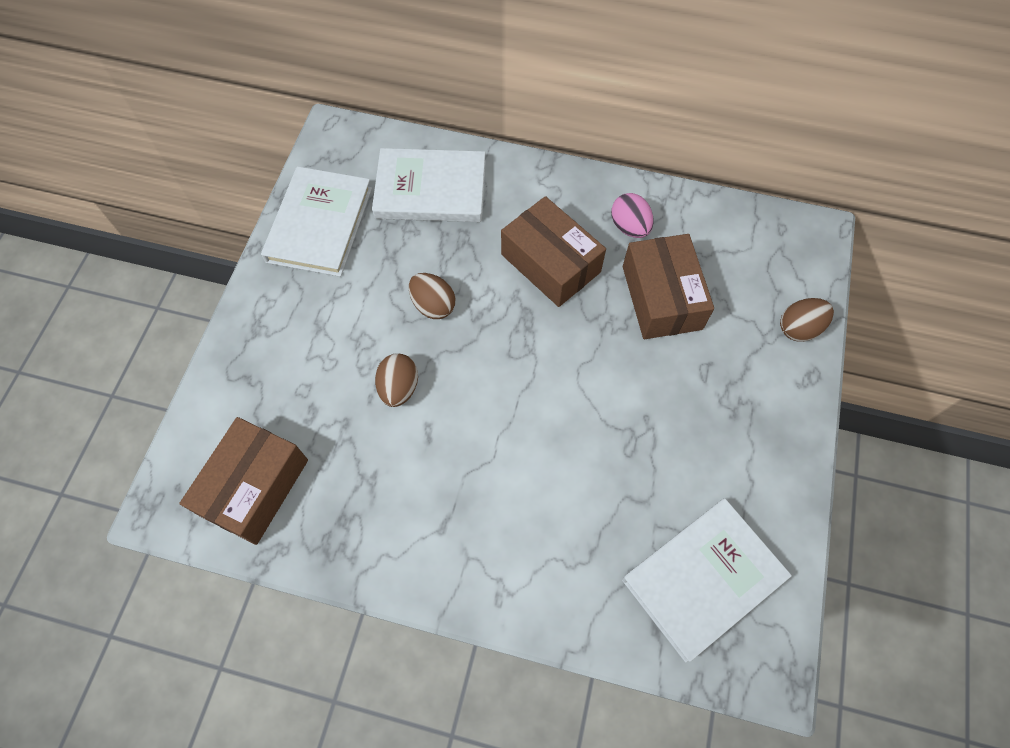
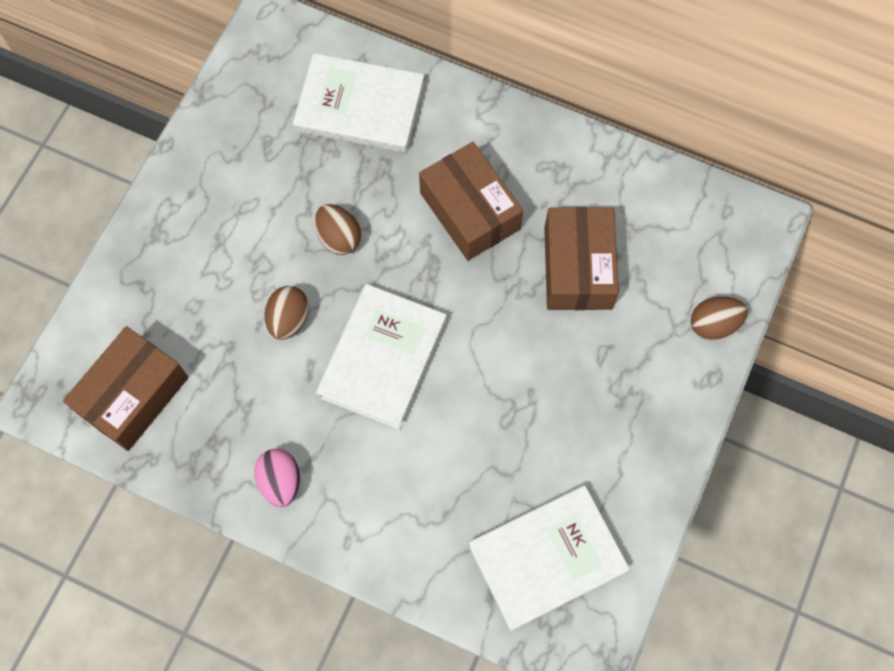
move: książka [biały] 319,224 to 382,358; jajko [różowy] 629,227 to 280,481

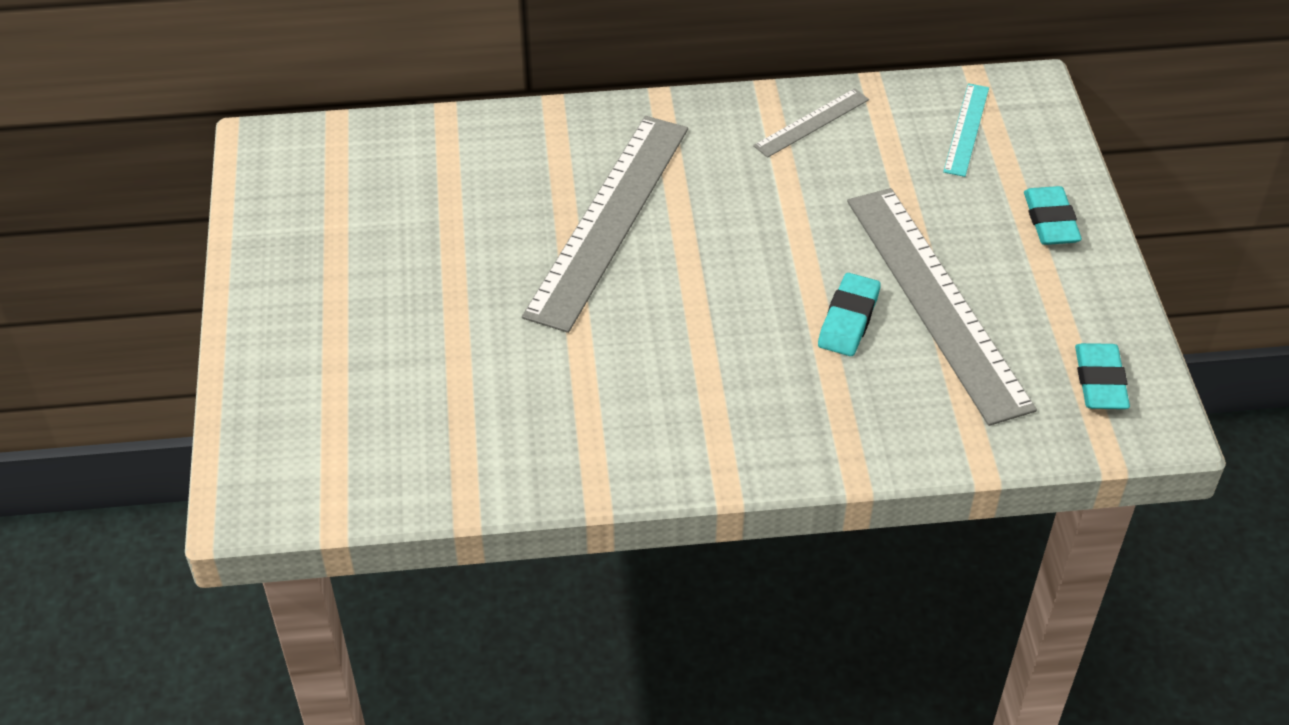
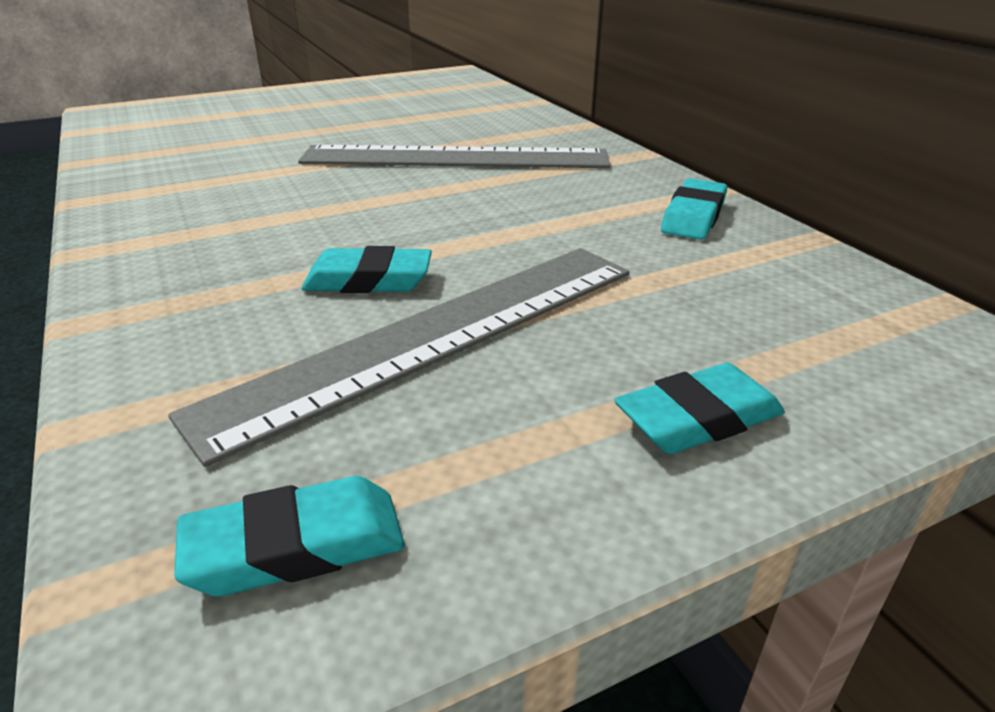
delete: linijka [turkusowy] 966,129
replace: linijka [szary] 811,123 to gumka do mazania [turkusowy] 693,217

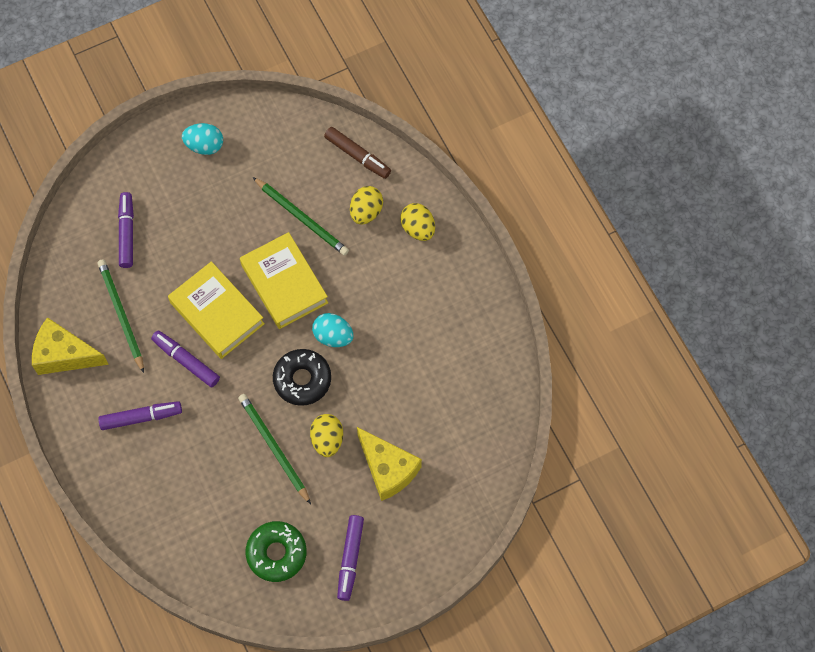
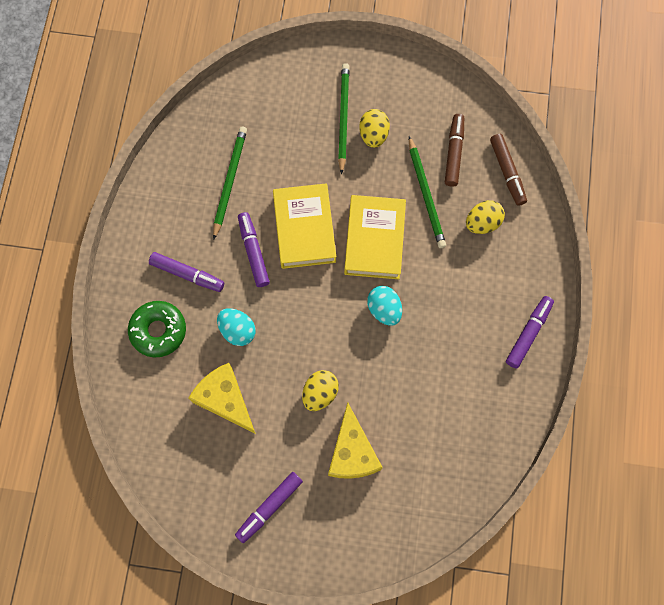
delete: donut [czarny] 302,380
insert: flamaster [brązowy] 454,153
move: ser [żółty] 64,355 to 225,400; flamaster [fioletowy] 127,233 to 528,333; jajko [turkusowy] 204,146 to 237,330; ołówek [zielony] 274,448 to 343,117; donut [zielony] 276,553 to 158,331; jajko [żółty] 418,228 to 373,135

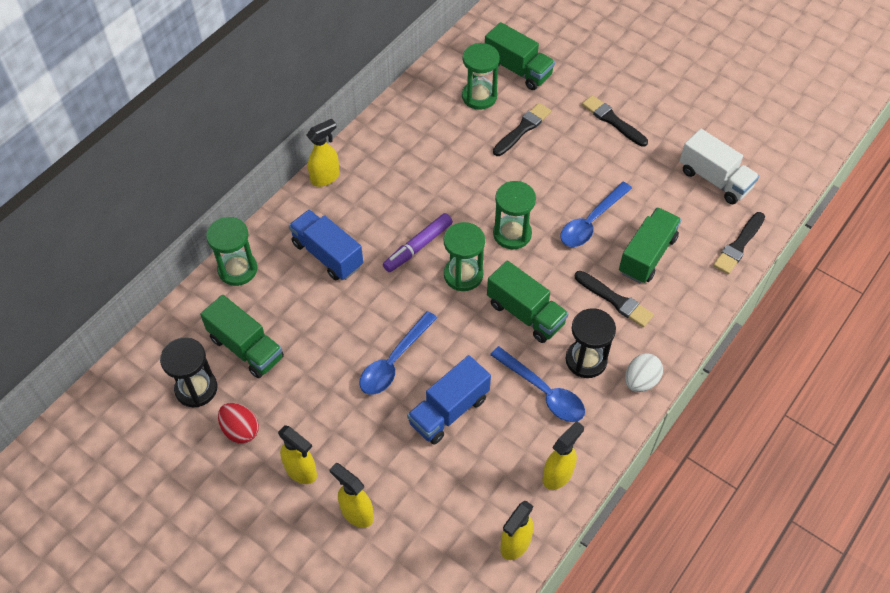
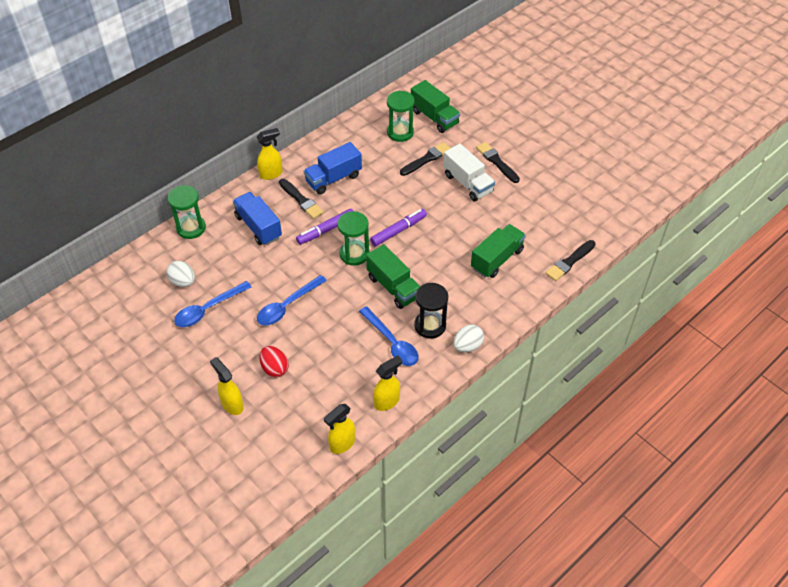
delete: klepsydra [czarny] 196,389; spryskiwacz [żółty] 301,471
move: jajko [czerwony] 240,430 to 275,368; ciężarówka [niebieski] 449,410 to 333,178; łyżka [niebieski] 591,222 to 208,309; pędzel [czarny] 615,300 to 301,200; ciężarówka [biały] 714,179 to 467,183
replace: ciężarówka [zielony] 246,348 to jajko [biały] 183,282; klepsydra [zielony] 512,234 to flamaster [fioletowy] 398,231

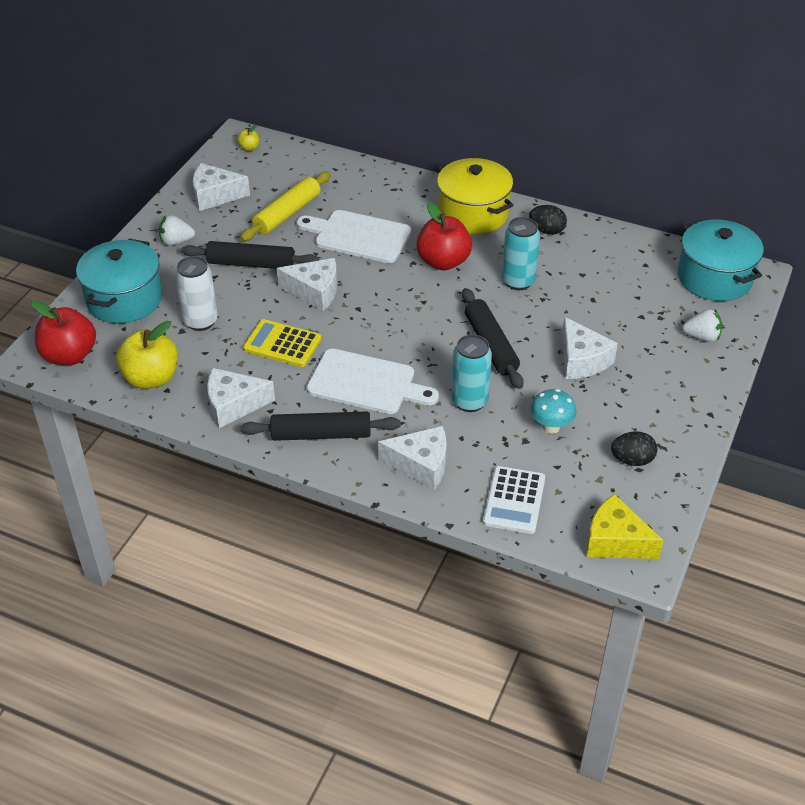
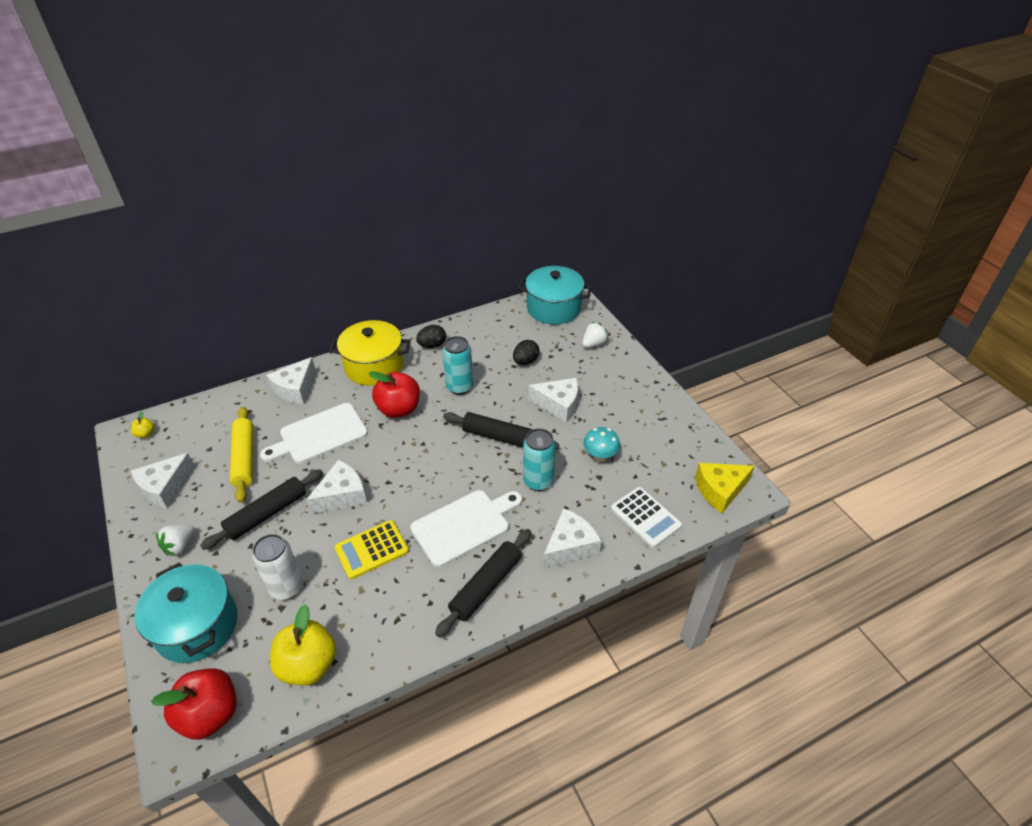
move: ser [biały] 233,405 to 295,389; jajko [czarny] 632,460 to 525,361

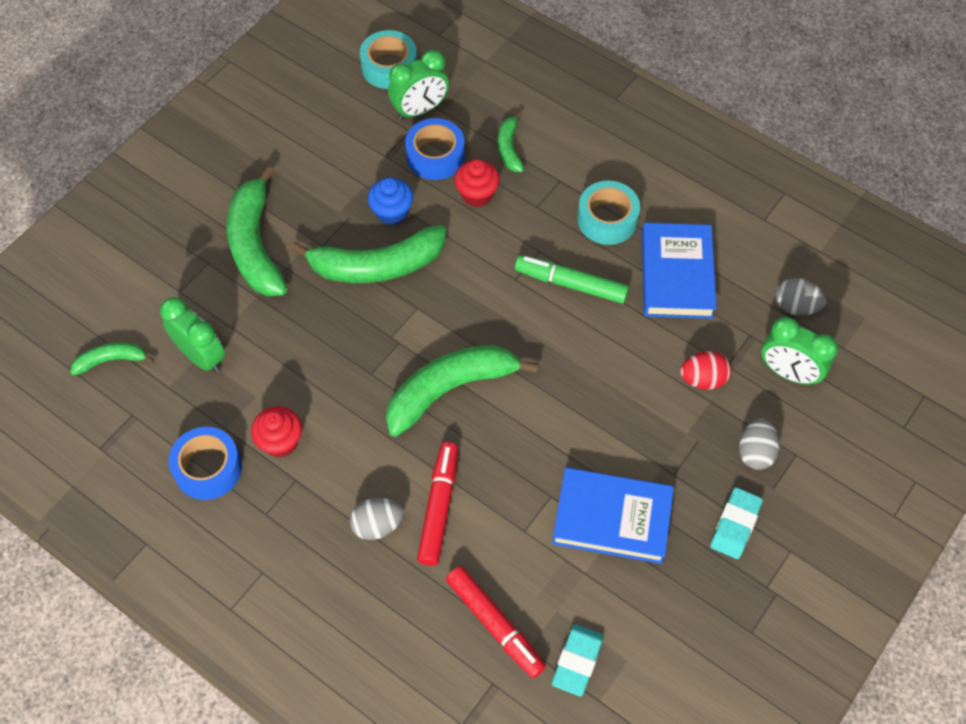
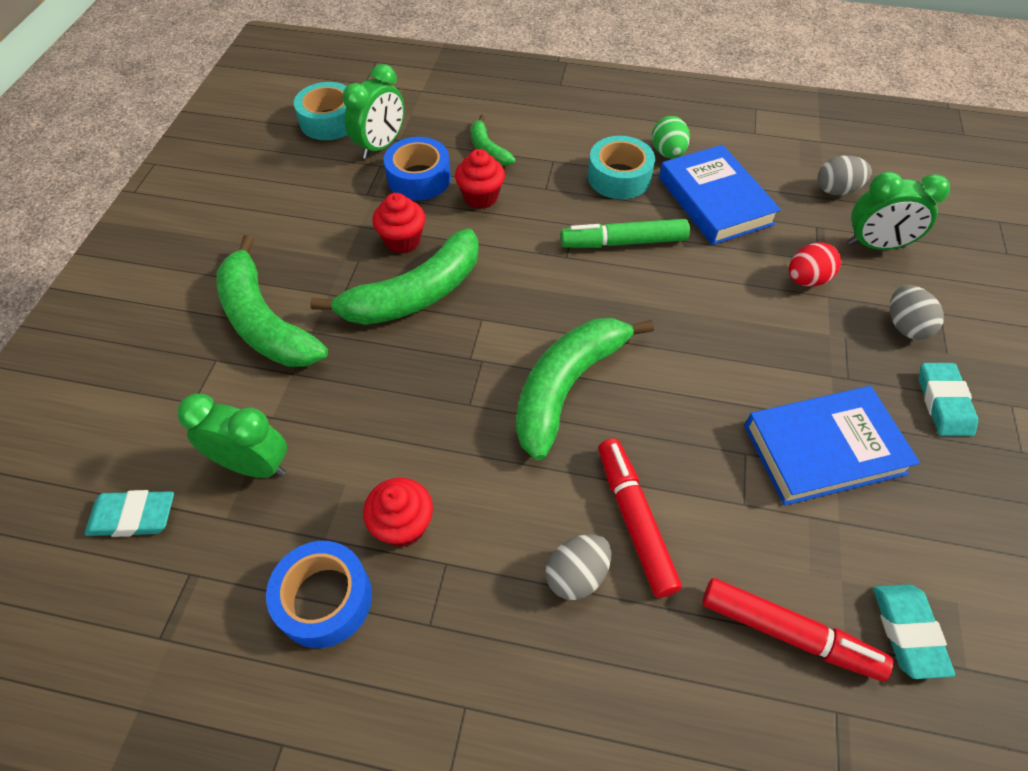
insert: jajko [zielony] 667,153
replace: banan [zielony] 111,360 to gumka do mazania [turkusowy] 133,516
recolor: muffinka [niebieski] 392,212 to muffinka [czerwony] 402,240

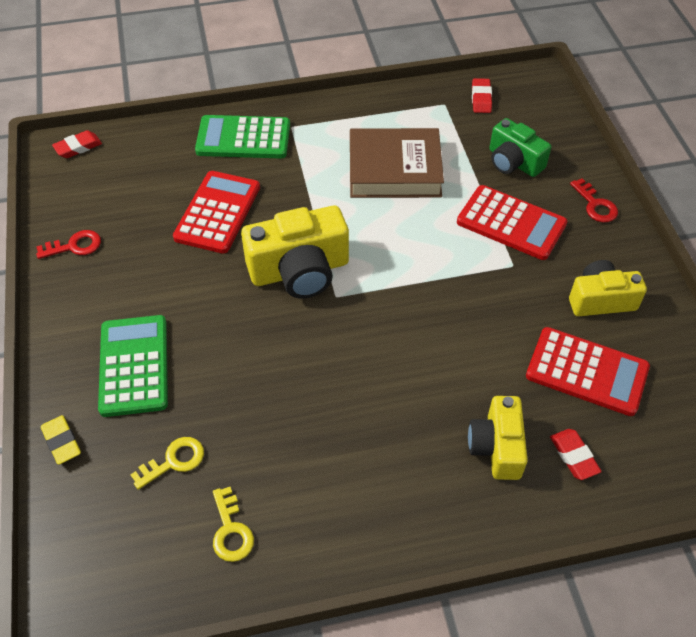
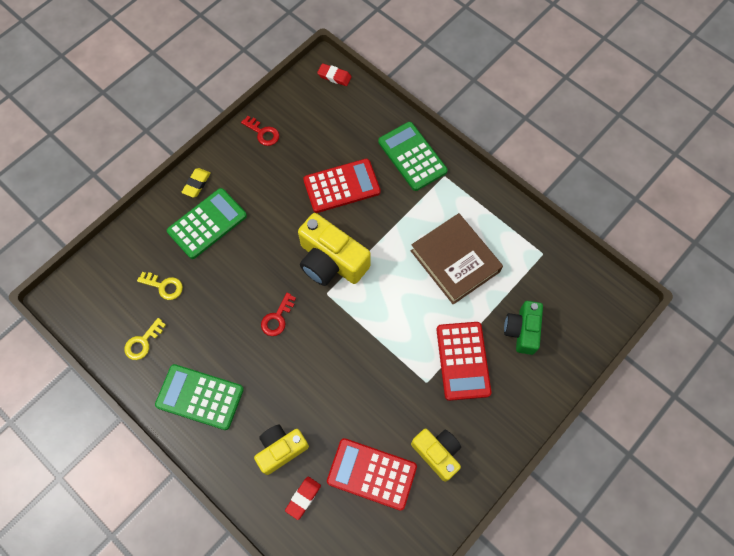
delete: gumka do mazania [czerwony] 481,98
insert: kalkulator [zielony] 200,397
move: gumka do mazania [żółty] 62,442 to 197,184; klucz [czerwony] 595,205 to 277,318
rotate: kalkulator [czerwony] 587,371 = 371,474 120 degrees clockwise

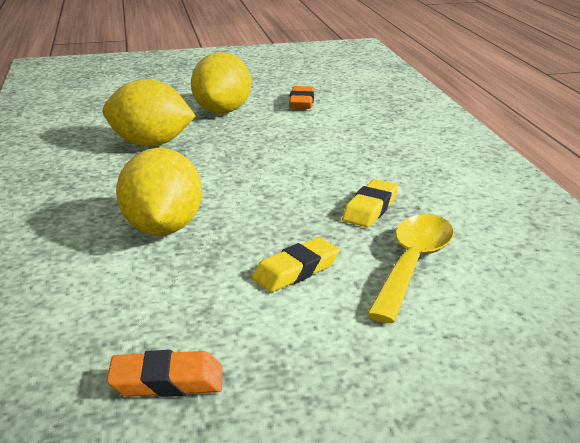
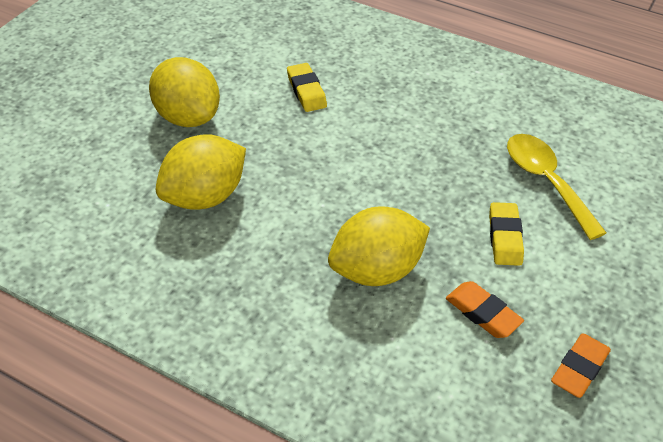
move: gumka do mazania [pomarańczowy] 301,102 to 482,313; gumka do mazania [żółty] 370,209 to 306,91
rotate: cytryna [żółty] 163,228 = 376,270 60 degrees counterclockwise

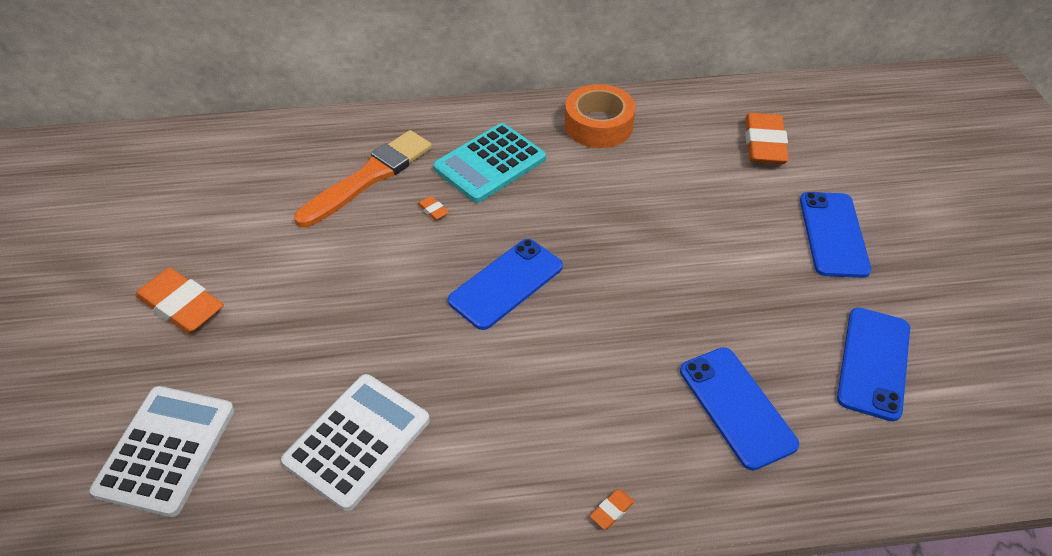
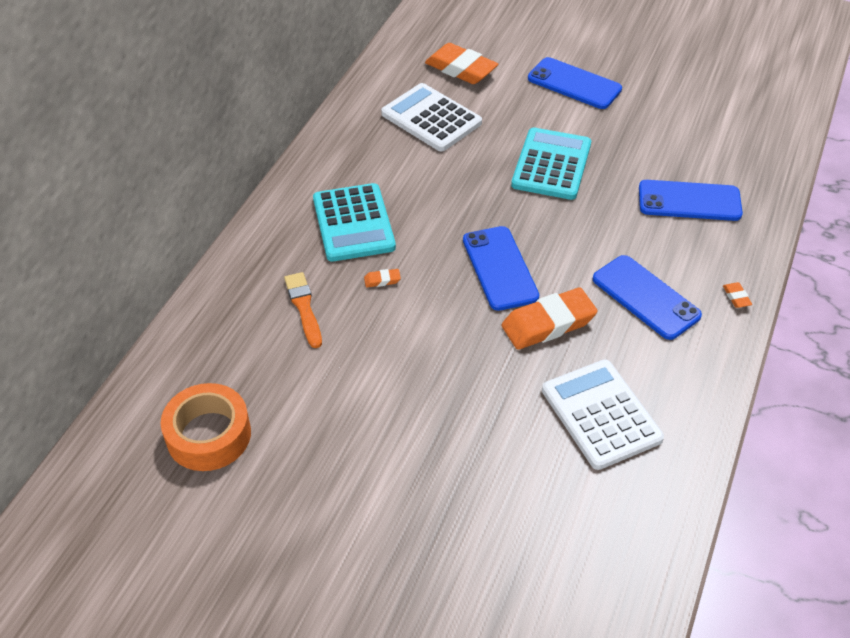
insert: kalkulator [turkusowy] 551,165
move: kalkulator [biały] 166,450 to 431,118; gumka do mazania [pomarańczowy] 182,306 to 548,324; taśma klejąca [pomarańczowy] 598,125 to 208,435; telefon [niebieski] 873,363 to 645,297
resize: pędzel [pomarańczowy] 368,178 = 304,308 x0.58

